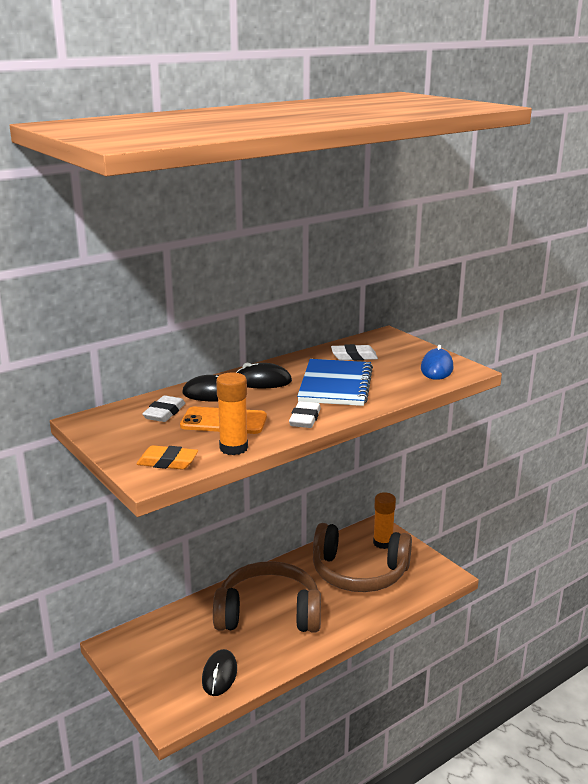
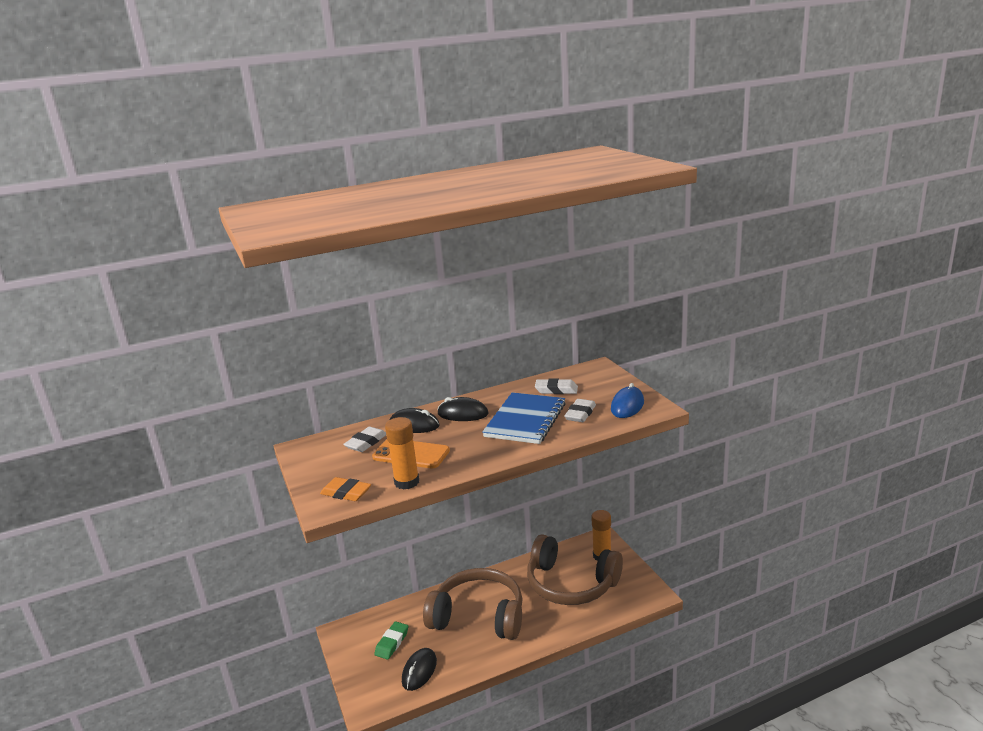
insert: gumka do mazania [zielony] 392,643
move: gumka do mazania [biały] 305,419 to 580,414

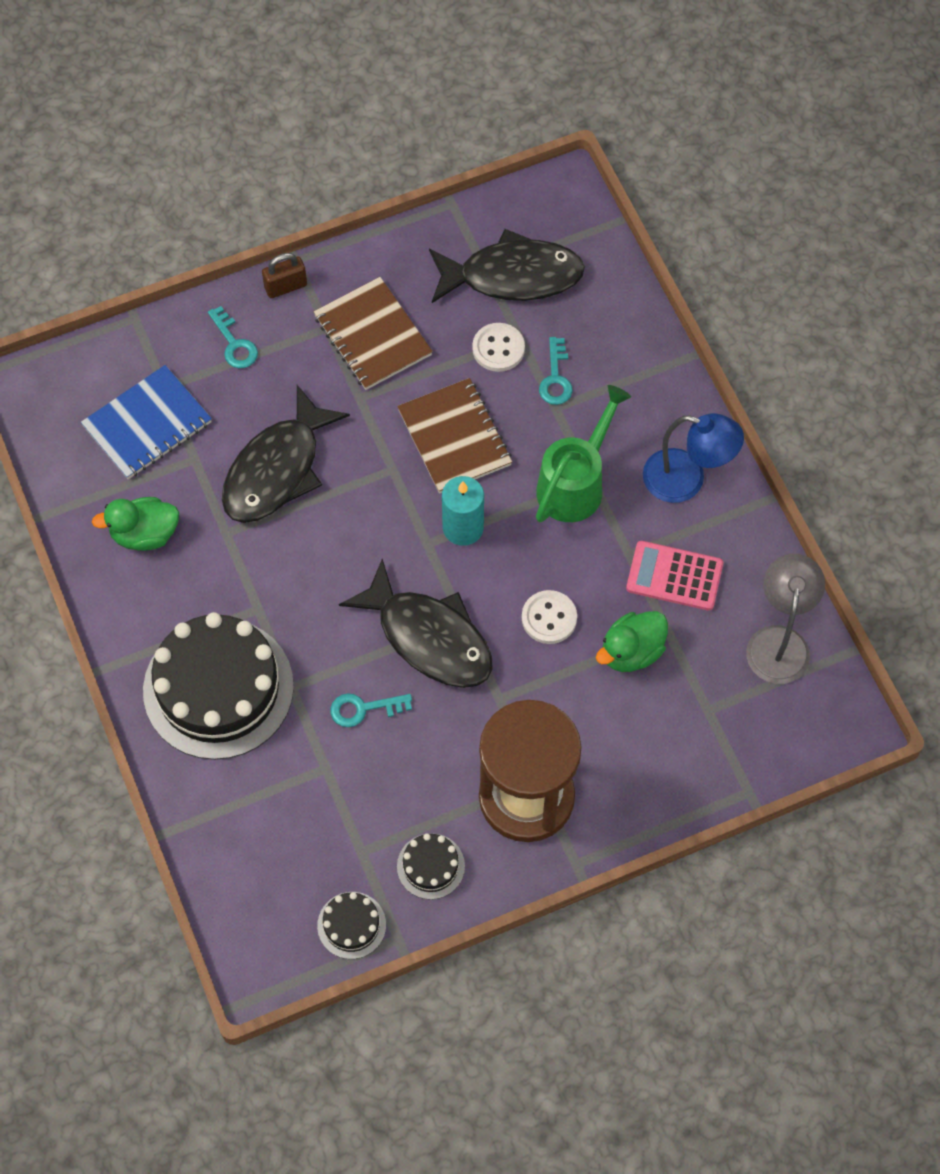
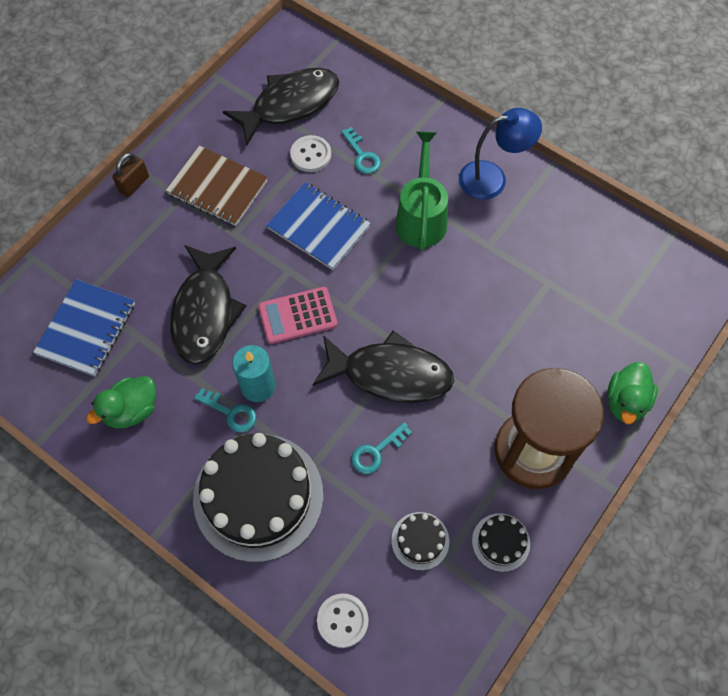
delete: lampka [szary] 779,641
move: klucz [turkusowy] 234,344 to 231,412; tort [czarny] 351,925 to 420,541; świeca [turkusowy] 463,527 to 258,386; guzik [biały] 549,618 to 342,620; kaczka [zielony] 631,652 to 626,401; kalkulator [różowy] 674,576 to 298,316
recolor: zeszyt [brązowy] 455,437 to zeszyt [niebieski] 319,227

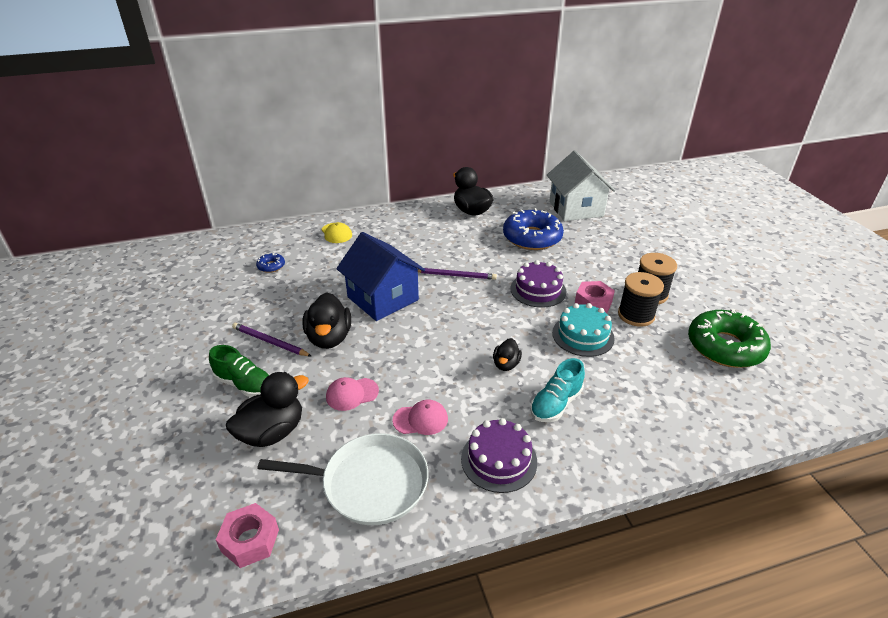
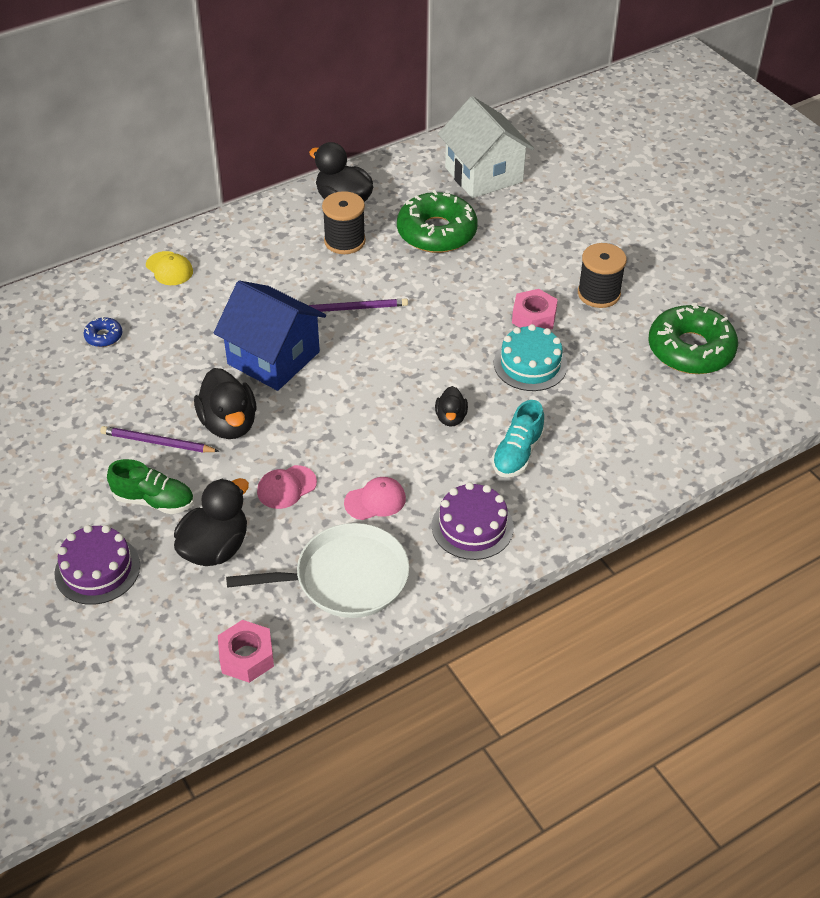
move: tort [fioletowy] 538,290 to 97,569; szpulka [czarny] 636,315 to 344,241
recolor: donut [niebieski] 532,237 to donut [zielony] 436,232

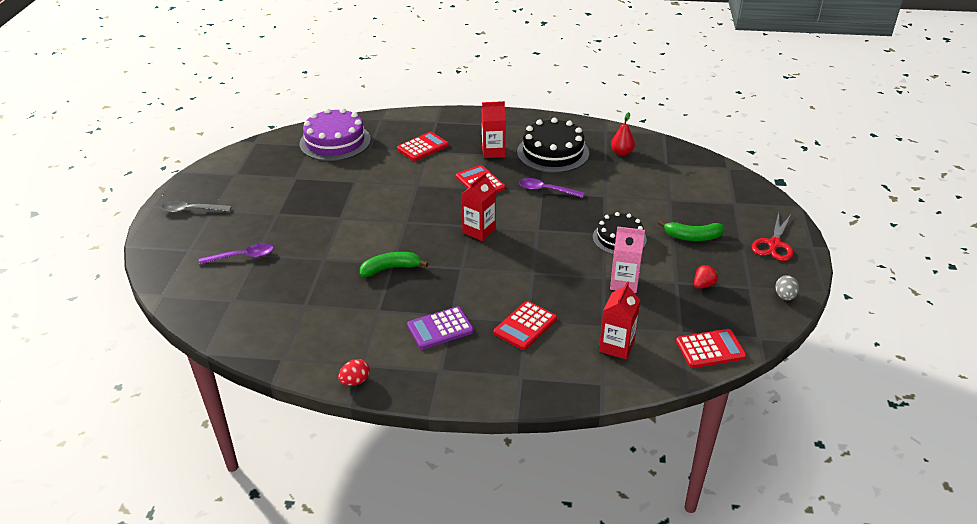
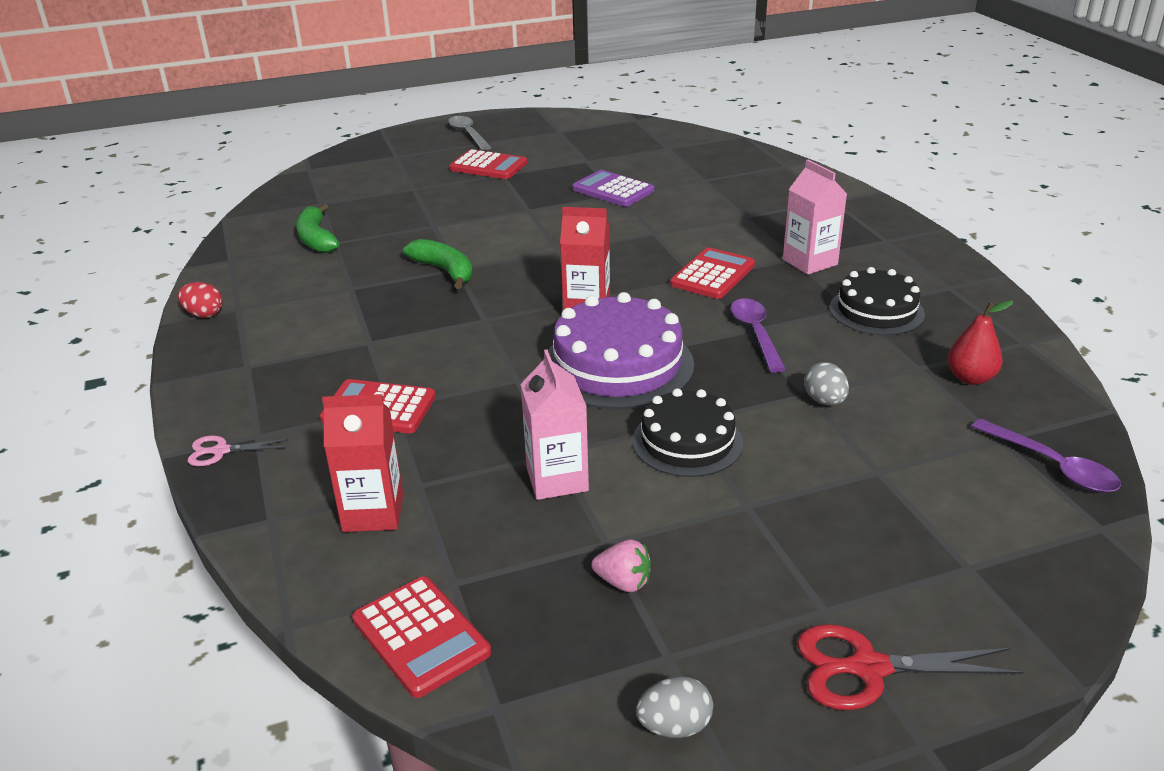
insert: nożyczki [różowy] 221,451; jajko [szary] 824,401
move: łyżka [fioletowy] 242,257 to 1052,465; tort [fioletowy] 335,141 to 617,365; kalkulator [czerwony] 423,147 to 488,166; kalkulator [fioletowy] 440,328 to 613,190; banan [zielony] 692,237 to 316,239
recolor: karton mleka [czerwony] 493,152 to karton mleka [różowy] 810,262; truskawka [czerwony] 703,285 to truskawka [różowy] 623,582
resize: tort [czarny] 553,152 = 876,311 x0.65

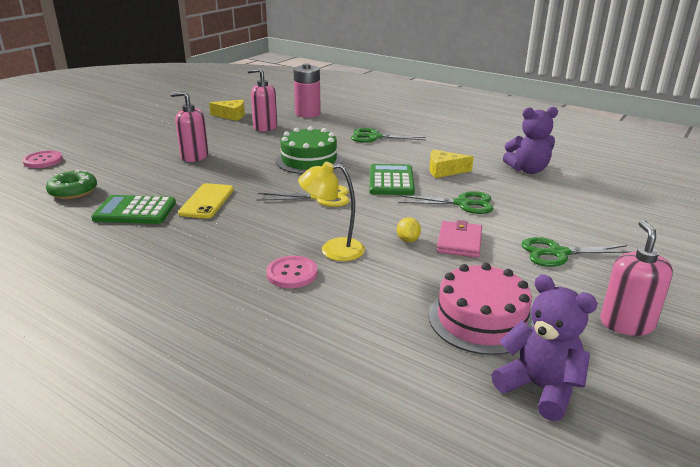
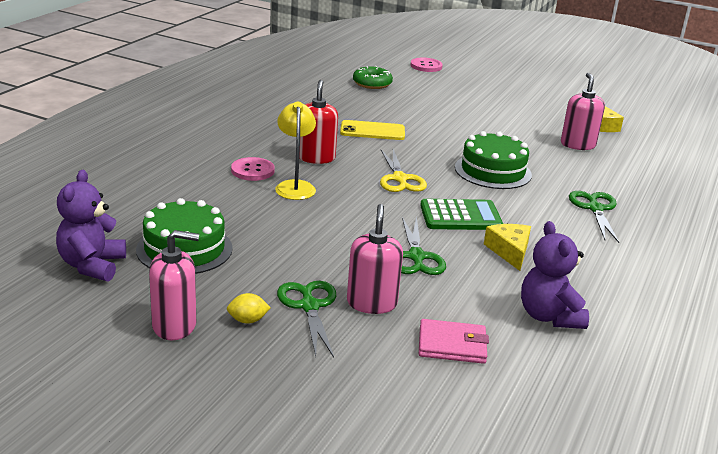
delete: kalkulator [zielony] 135,211; bateria [różowy] 307,113
insert: dozownik mydła [czerwony] 316,158
move: dozownik mydła [różowy] 194,156 to 371,303; cytryna [żółty] 408,240 to 248,320; portfel [różowy] 459,242 to 452,345
recolor: tort [różowy] 481,319 to tort [zielony] 184,249
rotate: miś [fioletowy] 539,388 = 92,265 150 degrees clockwise

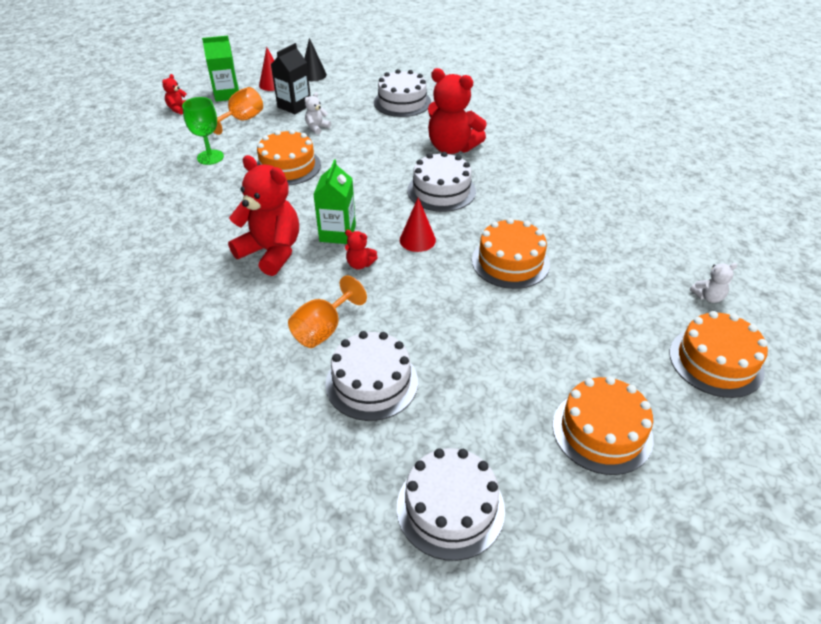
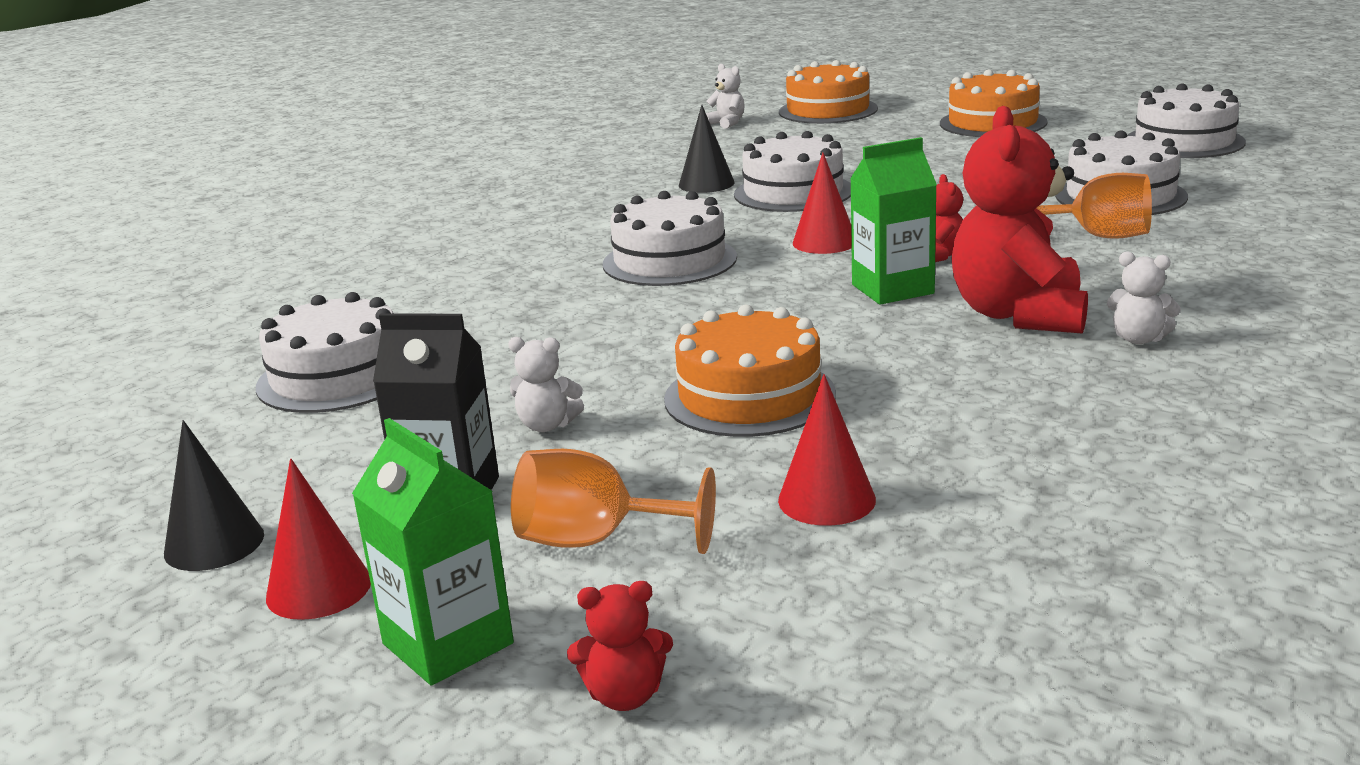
delete: miś [czerwony] 452,148
insert: stożek [czarny] 706,184; miś [biały] 1139,339
replace: kielich [zielony] 210,157 to stożek [czerwony] 826,499
recolor: tort [pomarańczowy] 510,262 to tort [biały] 793,192

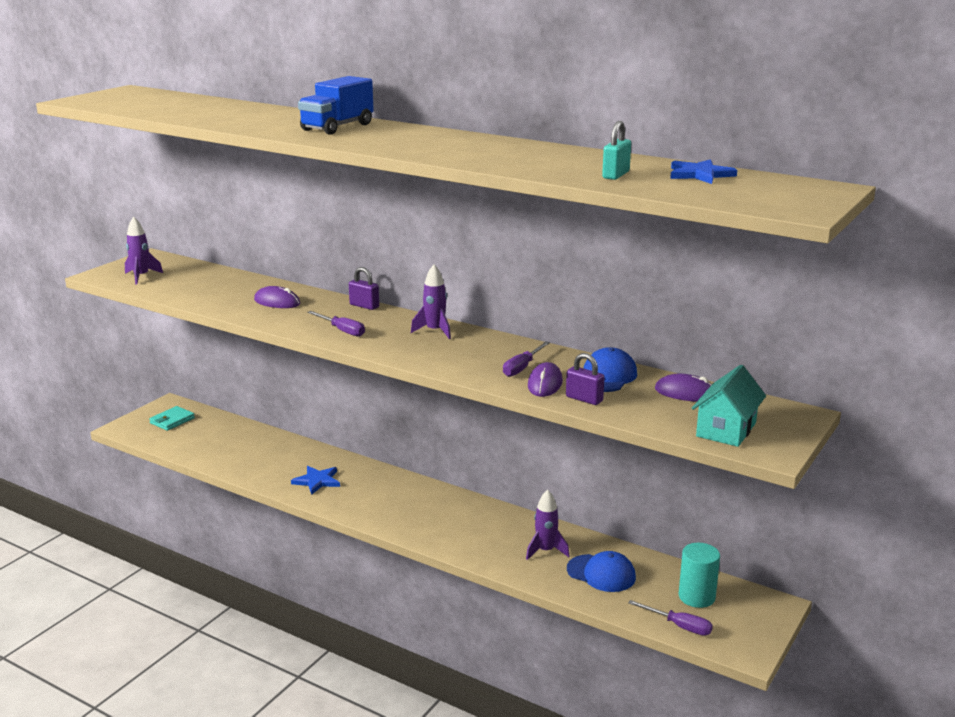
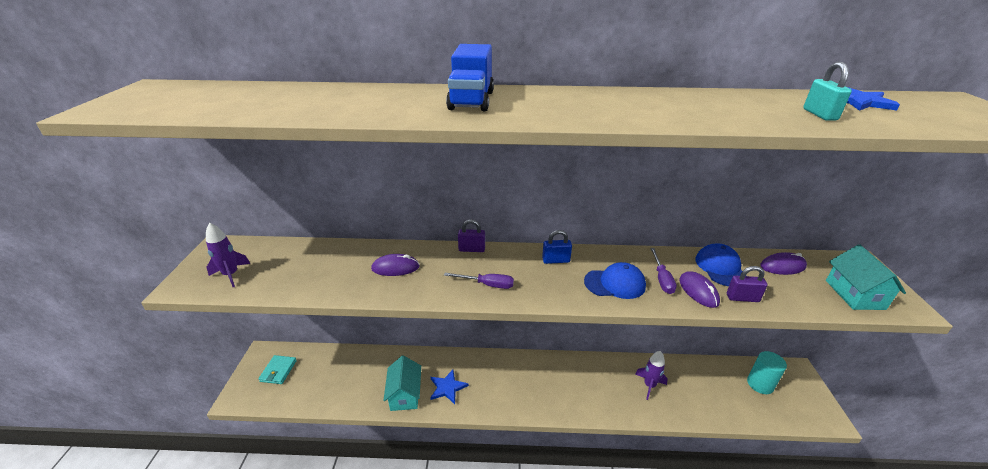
delete: śrubokręt [fioletowy] 679,626
insert: domek [turkusowy] 405,394
move: czapka [niebieski] 601,573 to 615,283
replace: rakieta [fioletowy] 435,331 to kłódka [niebieski] 556,260

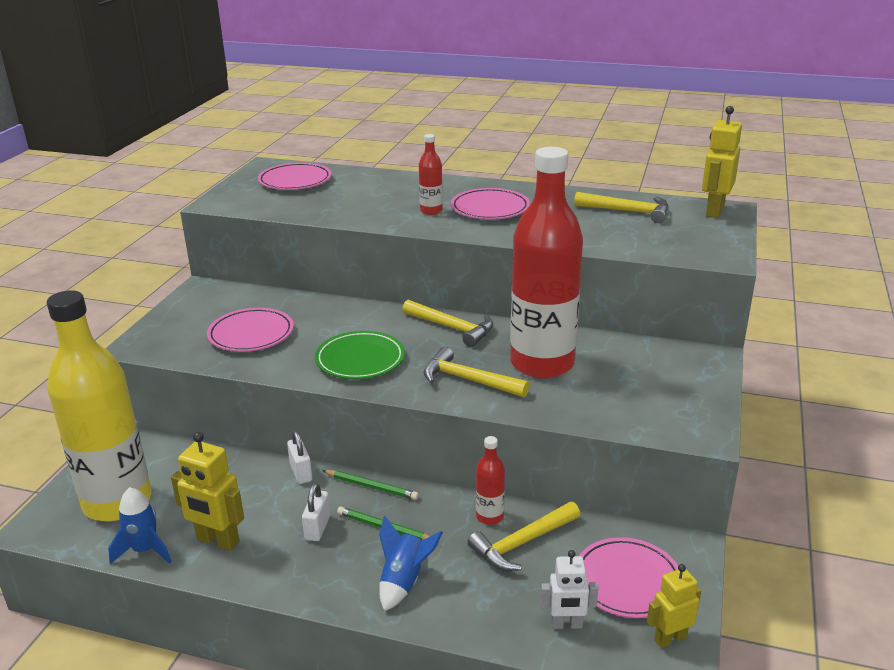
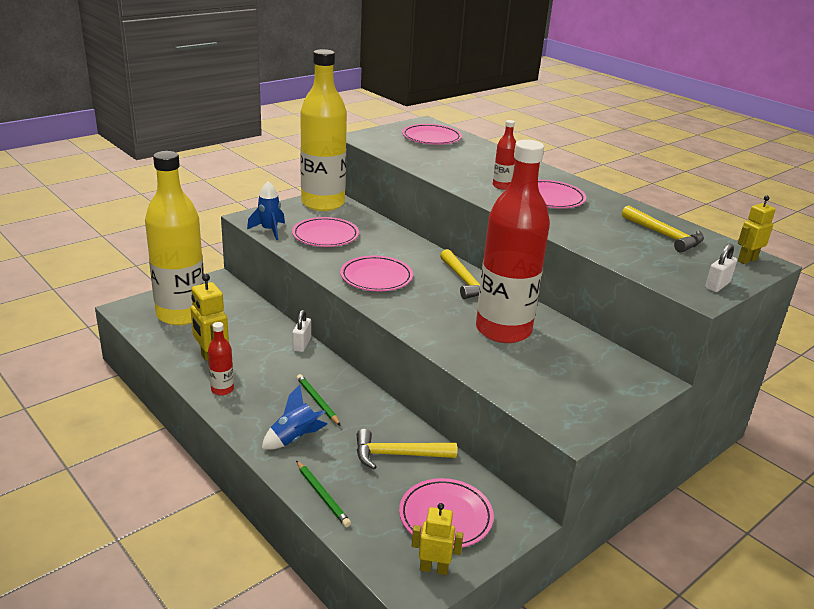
delete: młotek [żółty] 468,380; robot [biały] 566,625
insert: butelka [żółty] 323,203
move: rakieta [niebieski] 145,550 to 269,230; kłódka [biały] 317,528 to 717,285; ołówek [zielony] 371,487 to 322,495; butelka [czerwony] 489,516 to 222,389
recolor: talerz [zielony] 360,359 to talerz [różowy] 376,277
resize: robot [żółty] 714,211 = 747,260 x0.66

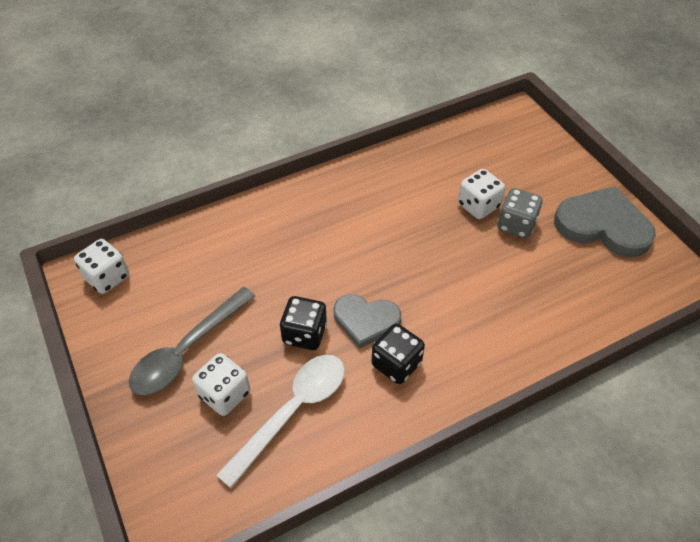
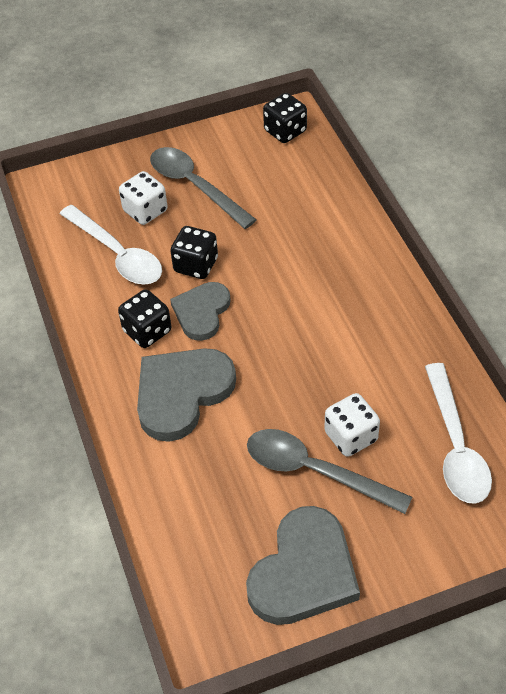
insert: serce [szary] 182,393; łyżka [biały] 455,446
replace: kostka do gry [szary] 516,225 to łyżka [szary] 315,471
recolor: kostka do gry [biały] 107,277 to kostka do gry [czarny] 285,131

